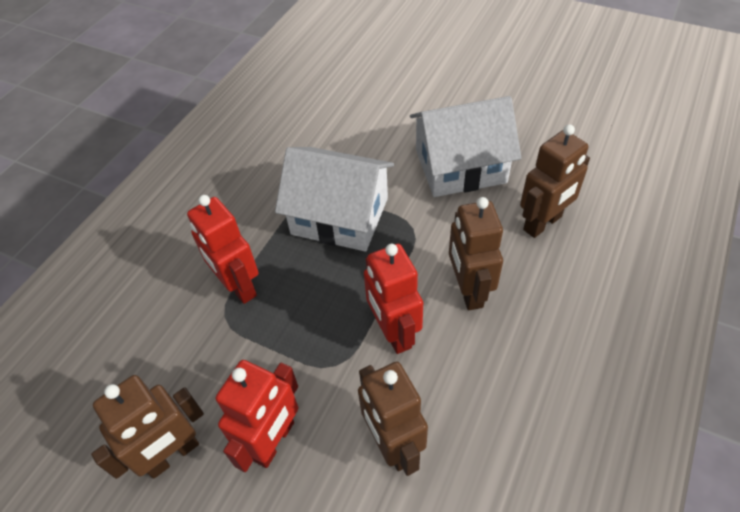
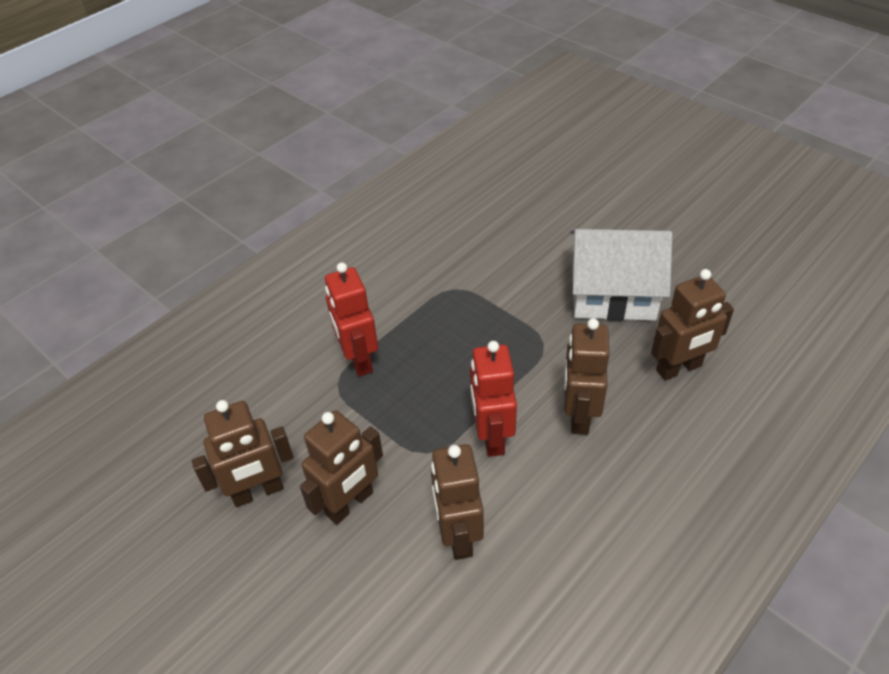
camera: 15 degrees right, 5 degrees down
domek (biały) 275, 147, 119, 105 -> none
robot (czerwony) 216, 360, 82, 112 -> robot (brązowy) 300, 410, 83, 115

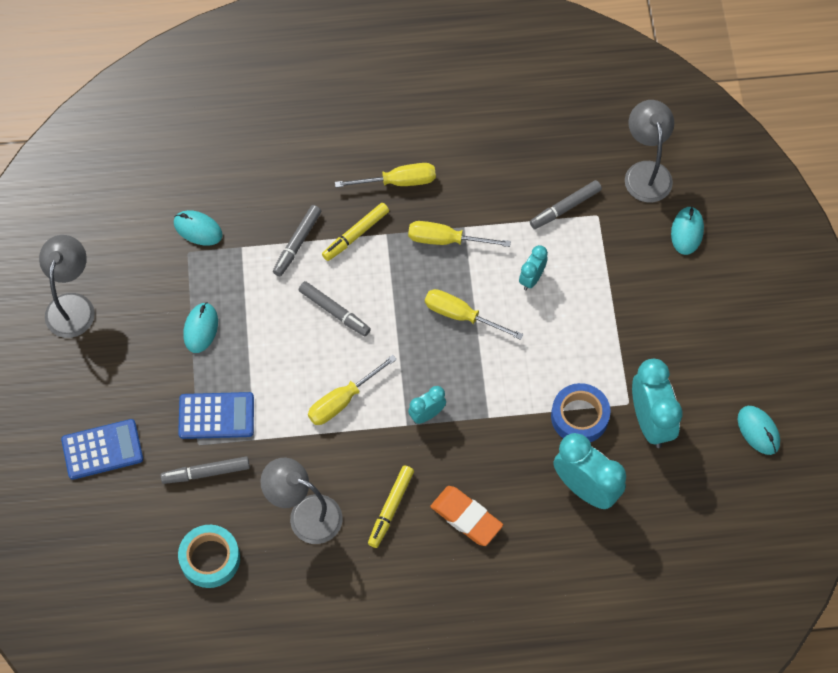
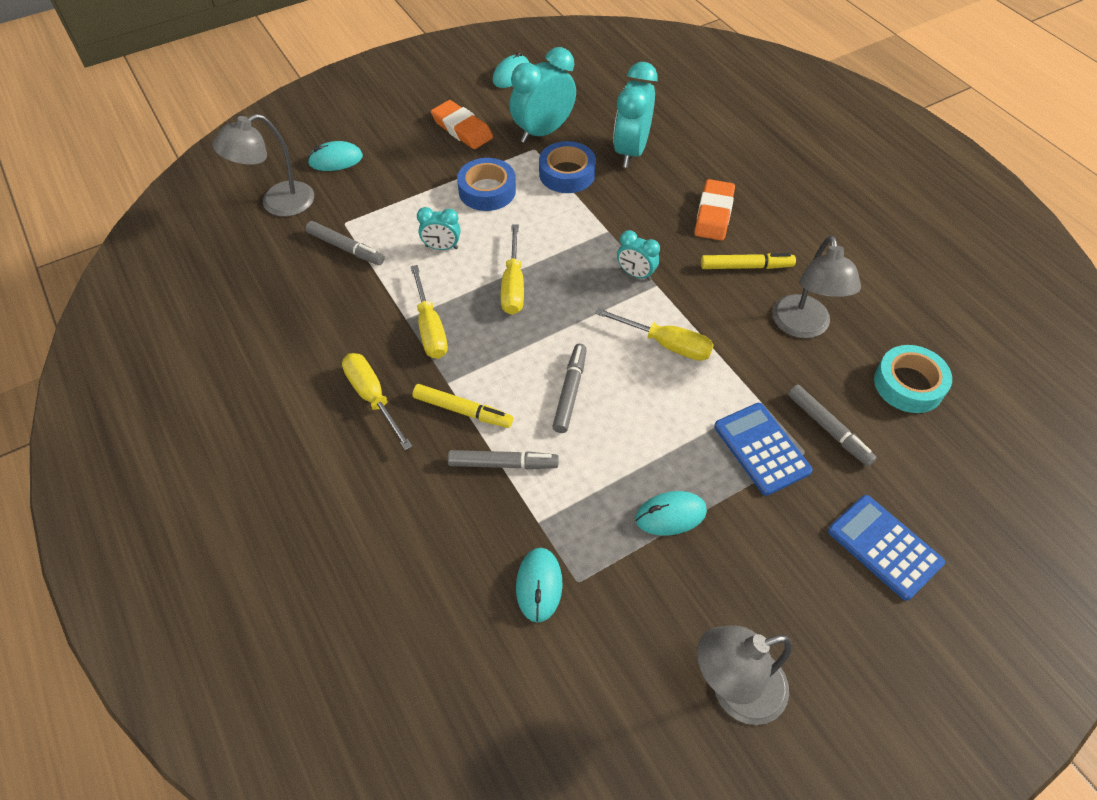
camera: 115 degrees left, 10 degrees down
none -> gumka do mazania (pomarańczowy) 431, 100, 62, 49
none -> taśma klejąca (niebieski) 457, 158, 59, 53

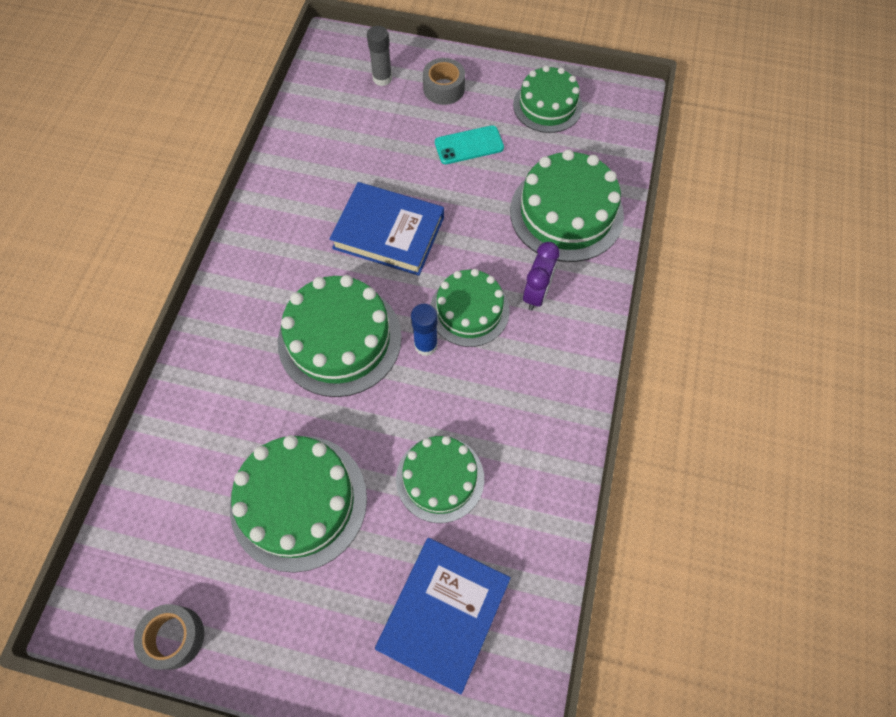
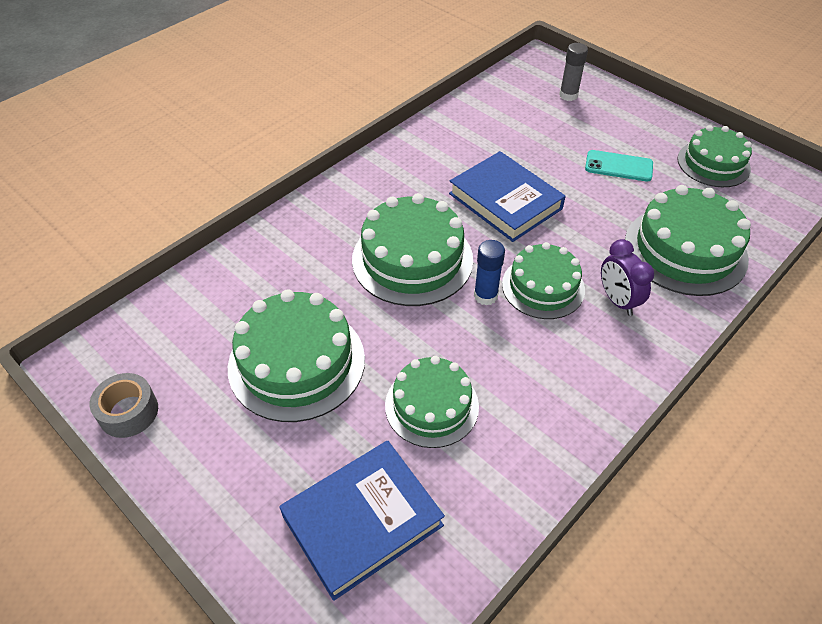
camera: 30 degrees right, 15 degrees down
taśma klejąca (szary) 423, 58, 42, 47 -> none
budzik (fioletowy) 523, 242, 37, 69 -> budzik (fioletowy) 601, 239, 53, 77, 105 degrees clockwise

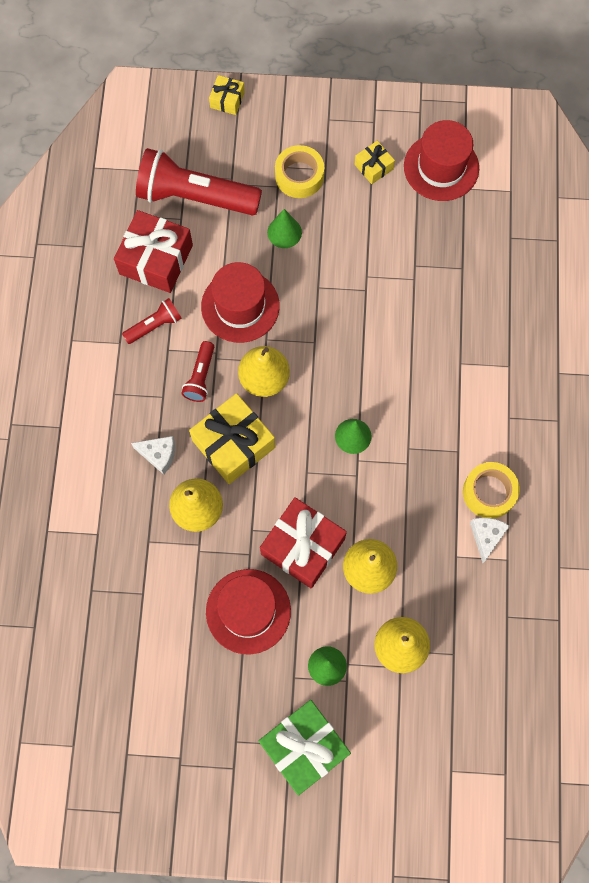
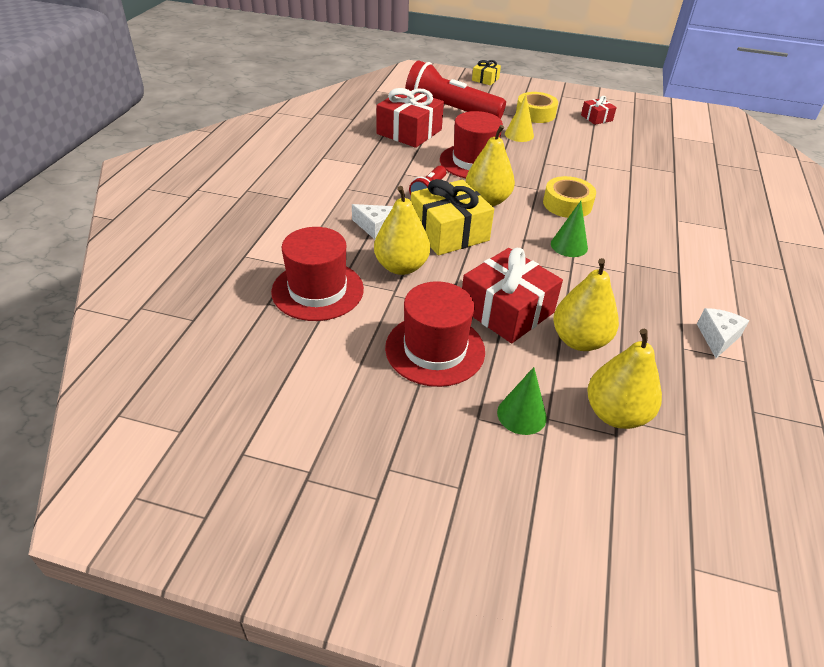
camera: 10 degrees right, 30 degrees down
kapelusz (czerwony) 404, 120, 75, 81 -> kapelusz (czerwony) 271, 227, 93, 94, moved
prezent (żółty) 355, 141, 40, 43 -> prezent (czerwony) 581, 96, 36, 29
stożek (zielony) 267, 209, 35, 39 -> stożek (żółty) 505, 95, 29, 47
latarka (czerwony) 122, 298, 60, 46 -> none
taśma klejąca (żółty) 463, 462, 57, 56 -> taśma klejąca (żółty) 543, 176, 53, 42, moved
prezent (zielony) 259, 700, 92, 95 -> none

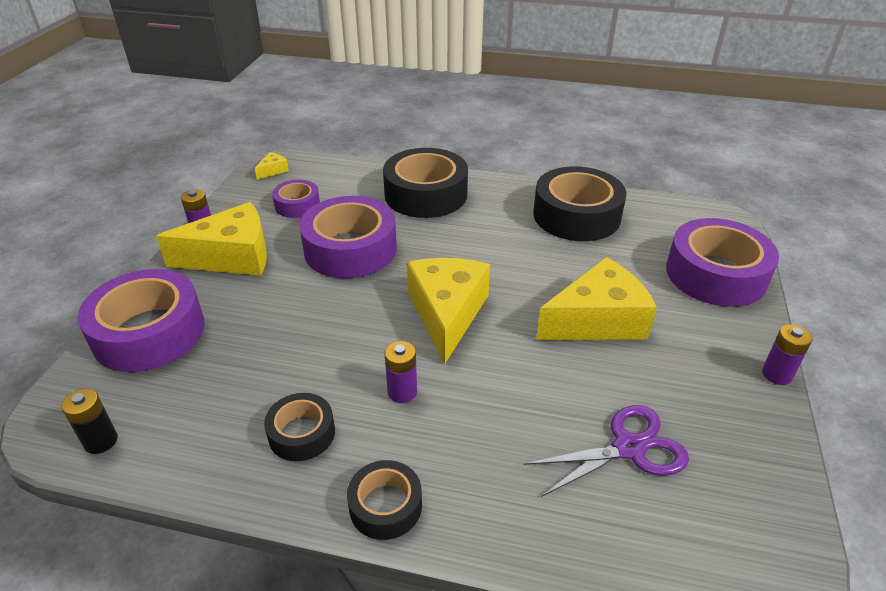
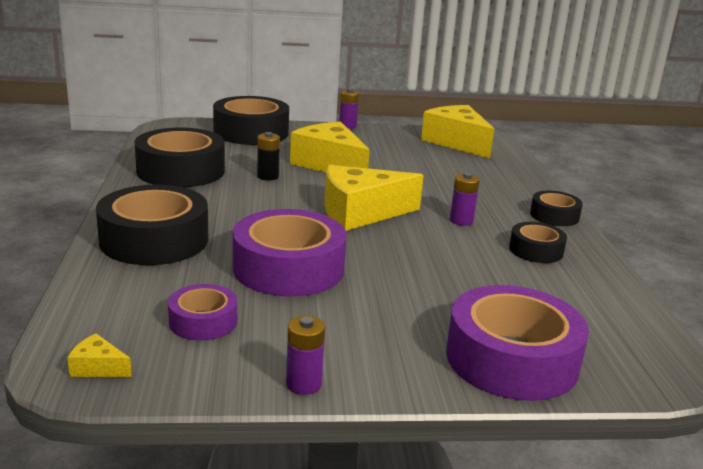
camera: 110 degrees left, 15 degrees down
ser (żółty) 156, 202, 111, 74 -> ser (żółty) 421, 105, 73, 53, moved
taśma klejąca (fioletowy) 666, 218, 113, 89 -> taśma klejąca (czarny) 213, 96, 76, 49
bateria (czarny) 61, 388, 57, 66 -> bateria (czarny) 257, 132, 23, 48, moved
nożyczki (fioletowy) 524, 405, 165, 92 -> none

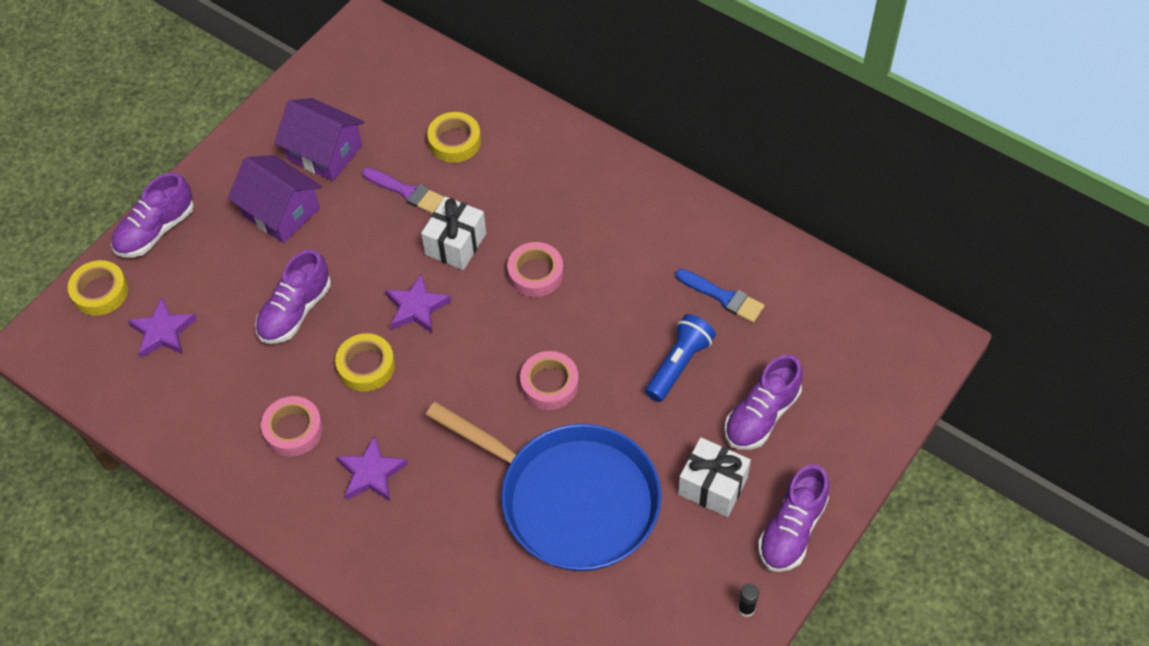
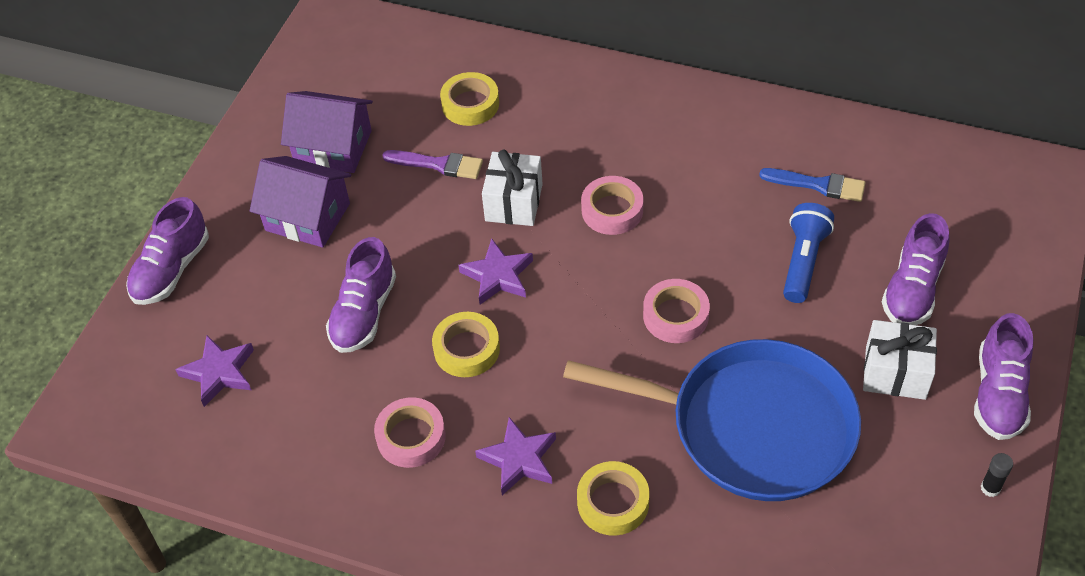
camera: 15 degrees left, 5 degrees down
taśma klejąca (żółty) 68, 260, 60, 56 -> taśma klejąca (żółty) 577, 461, 72, 75, moved

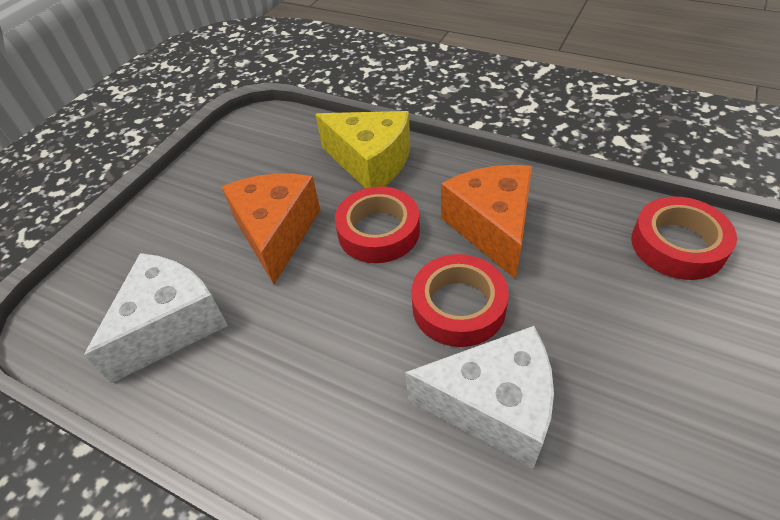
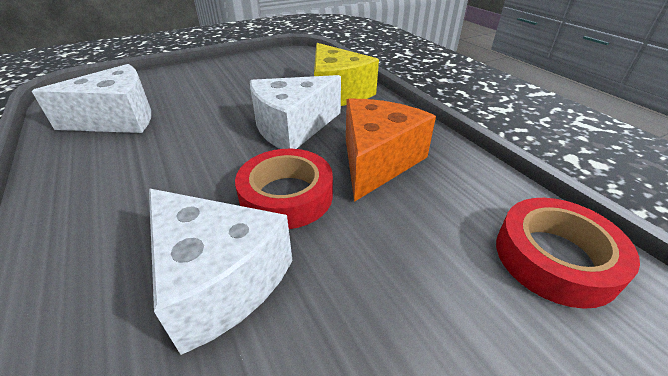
camera: 30 degrees right, 10 degrees down
ser (pomarańczowy) 222, 174, 98, 110 -> none
taśma klejąca (czerwony) 335, 187, 85, 76 -> ser (biały) 250, 75, 91, 74

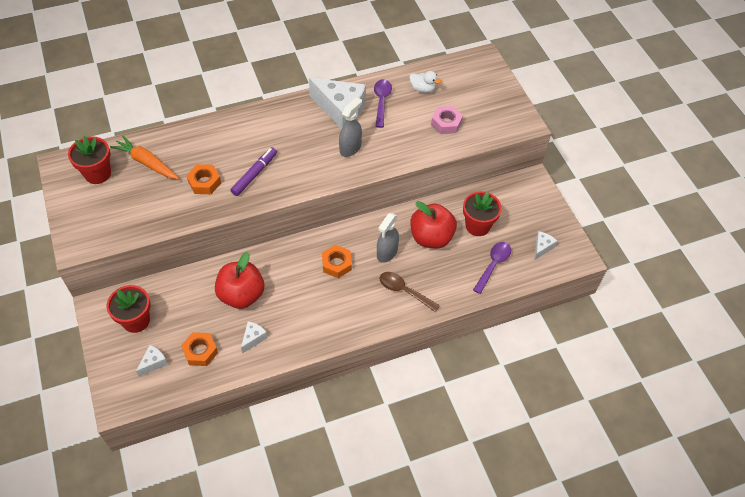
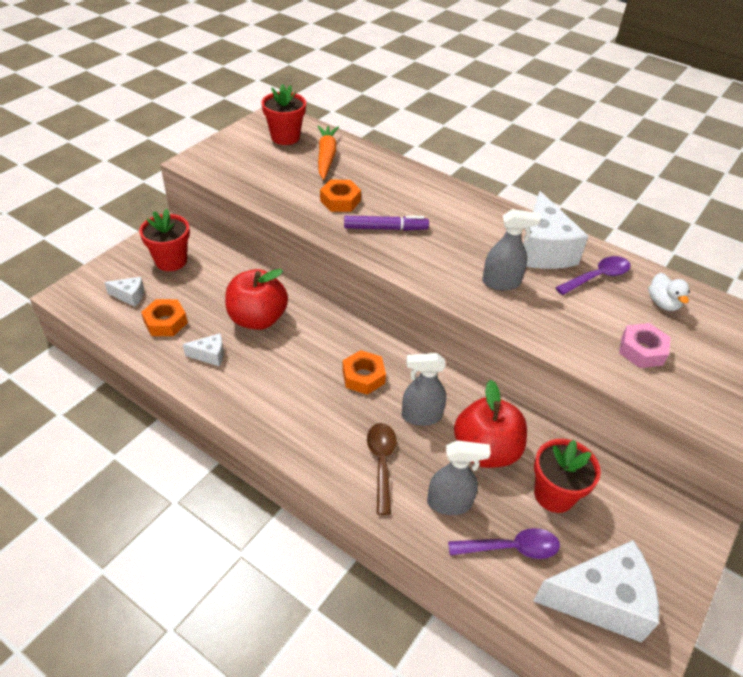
camera: 55 degrees right, 10 degrees down
ser (biały) 535, 231, 22, 29 -> ser (biały) 533, 540, 126, 103, x2.18
none -> spryskiwacz (szary) 427, 440, 64, 75

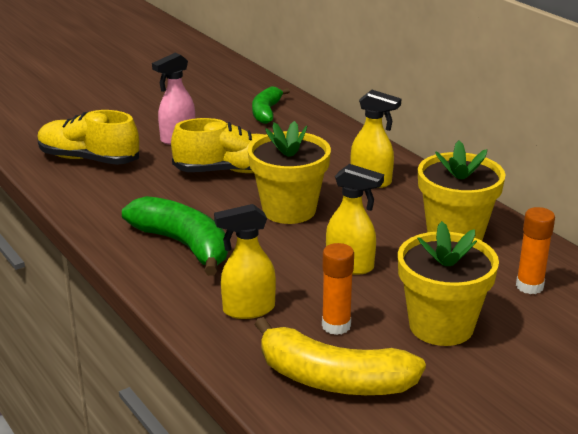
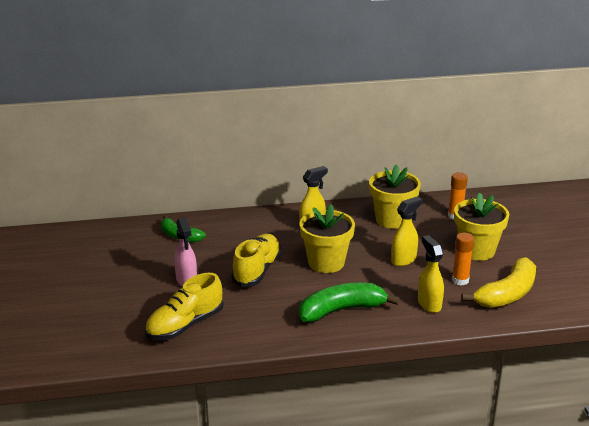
camera: 65 degrees left, 0 degrees up
spryskiwacz (żółty) 214, 204, 62, 115 -> spryskiwacz (żółty) 418, 235, 26, 78, 150 degrees clockwise

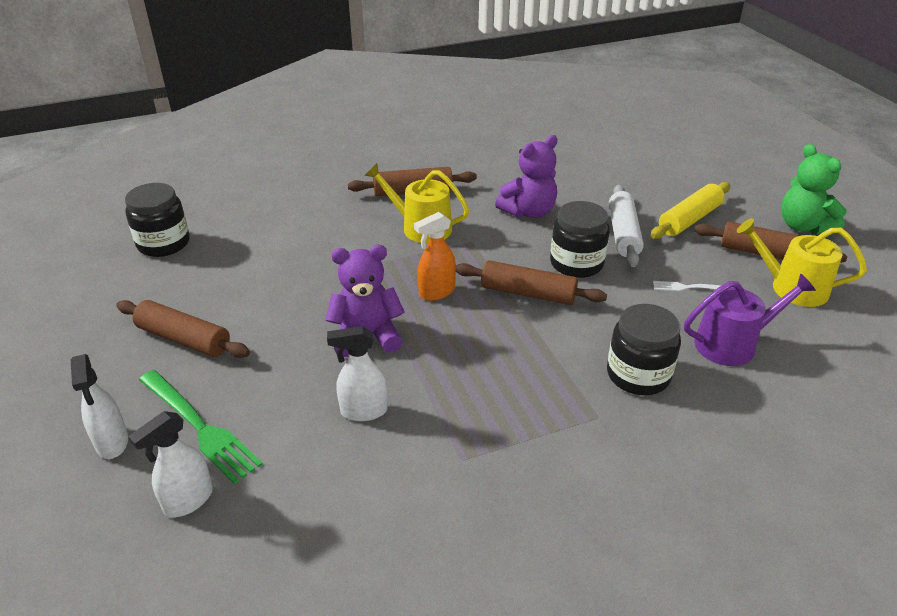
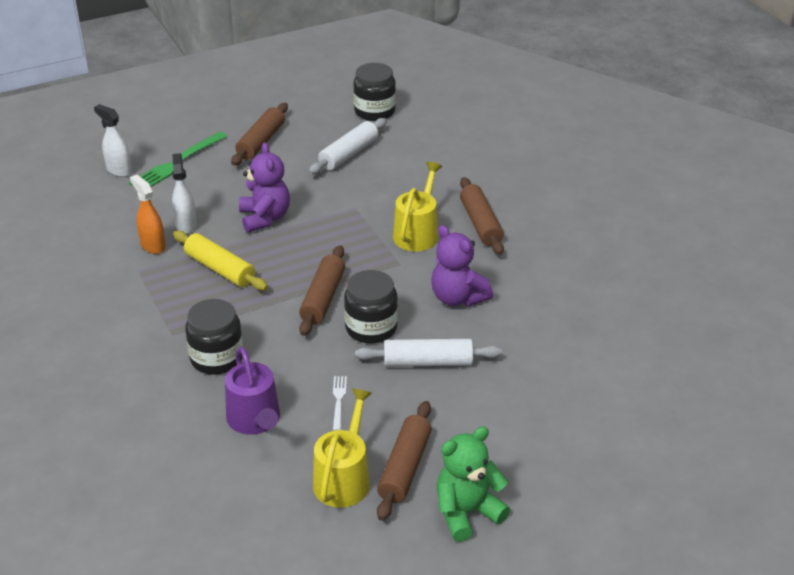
camera: 85 degrees right, 0 degrees up
wałek do ciasta (żółty) 650, 182, 81, 57 -> wałek do ciasta (żółty) 173, 231, 95, 60, moved
spryskiwacz (pomarańczowy) 414, 212, 42, 89 -> spryskiwacz (pomarańczowy) 130, 175, 36, 79, moved
spryskiwacz (biały) 71, 354, 57, 105 -> none
none -> wałek do ciasta (biały) 309, 118, 78, 56

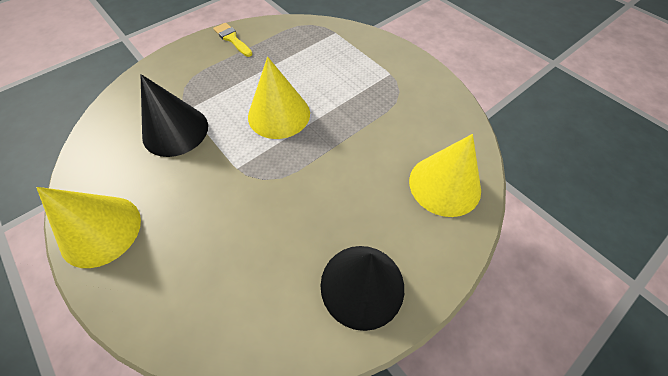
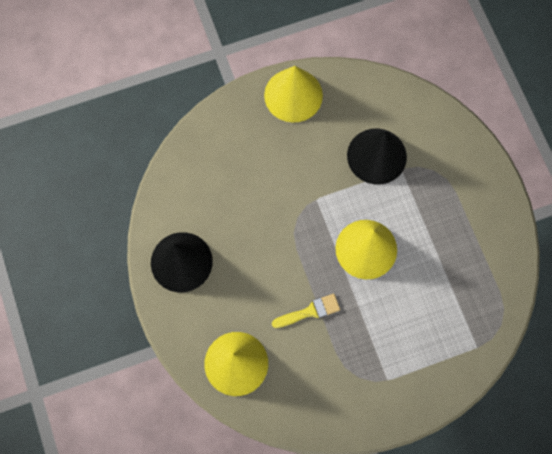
camera: 110 degrees right, 15 degrees up
pędzel (żółty) 213, 23, 39, 34 -> pędzel (żółty) 272, 294, 68, 34, moved

